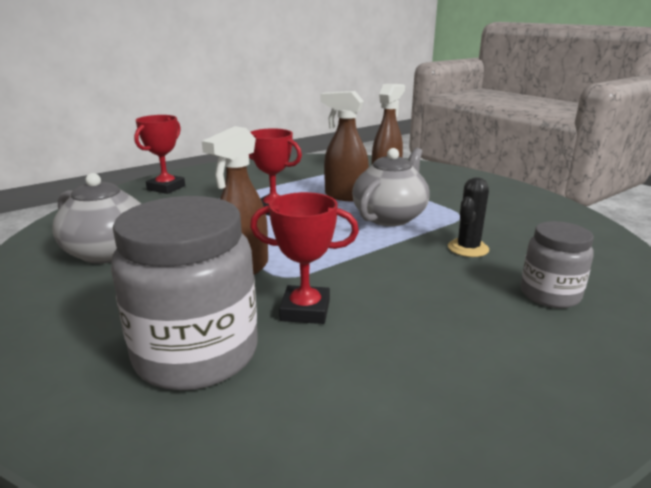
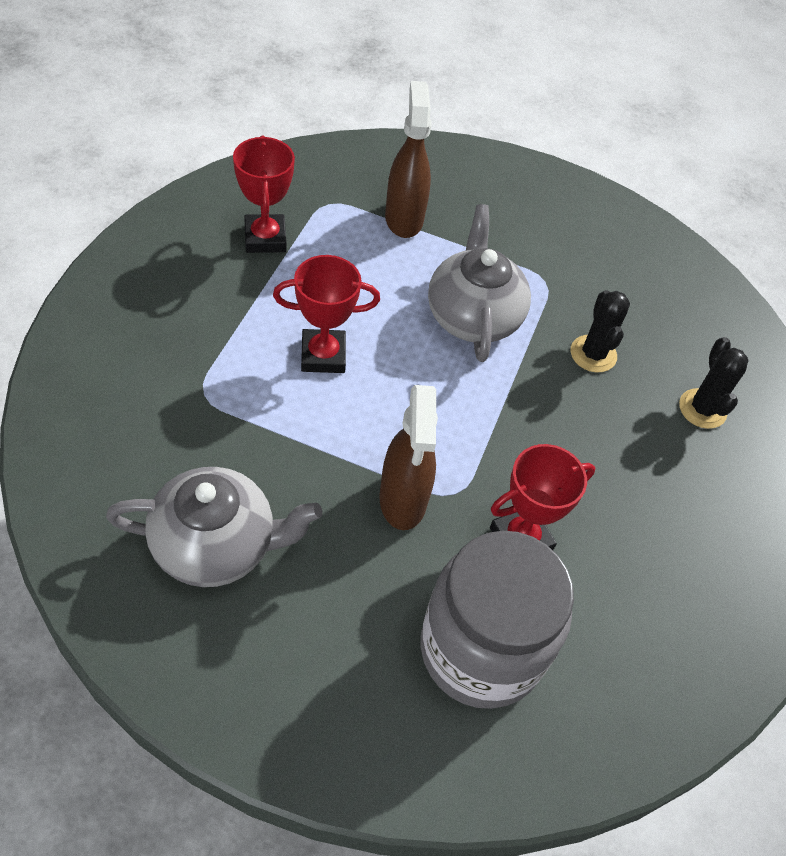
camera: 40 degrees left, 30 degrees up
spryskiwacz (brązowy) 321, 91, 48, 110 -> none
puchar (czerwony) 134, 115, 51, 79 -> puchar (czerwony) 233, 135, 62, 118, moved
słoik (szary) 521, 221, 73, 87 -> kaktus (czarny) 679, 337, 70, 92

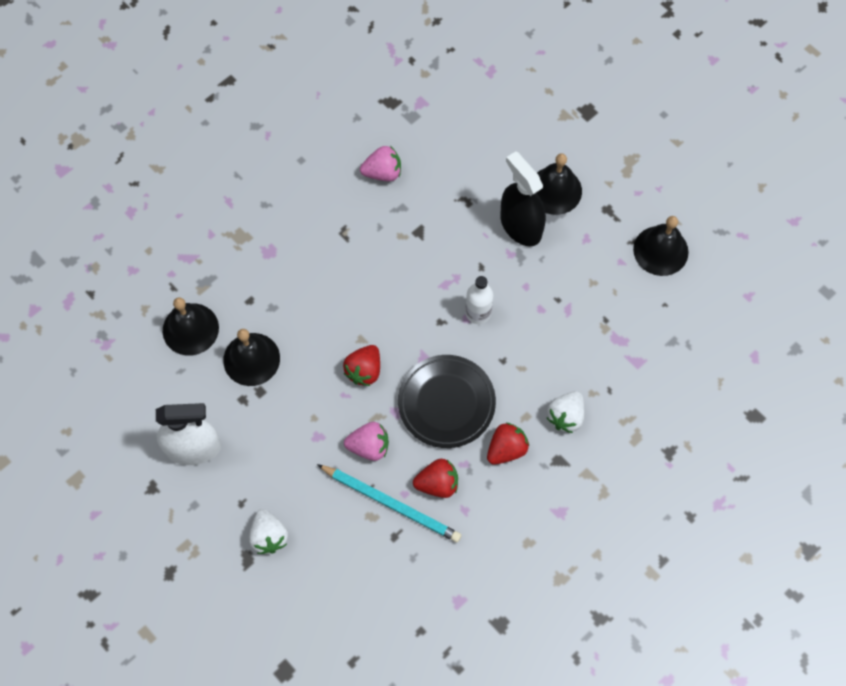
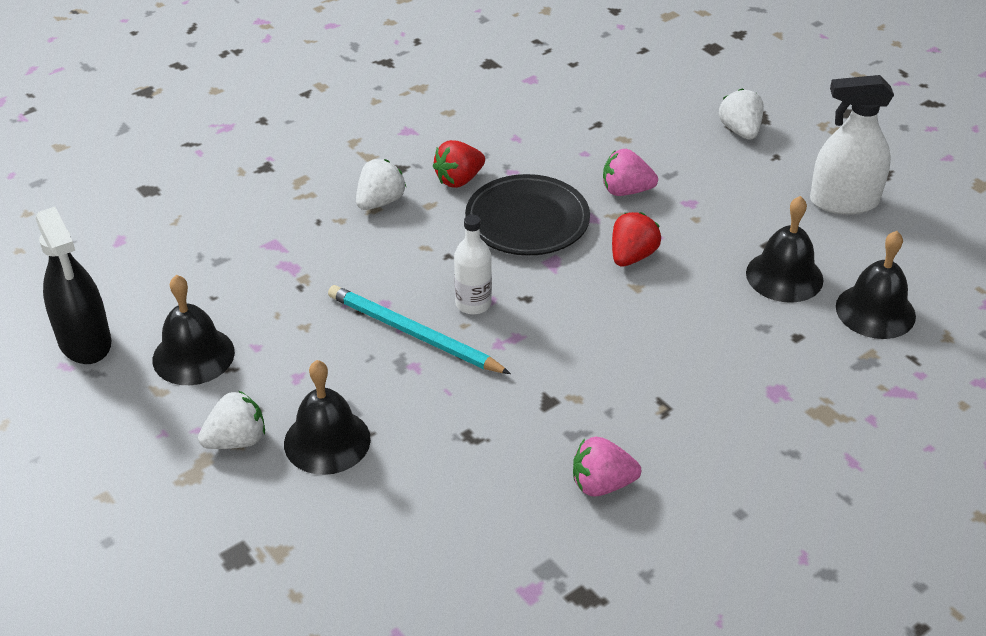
camera: 175 degrees left, 25 degrees down
spryskiwacz (czarny) 500, 151, 46, 95 -> spryskiwacz (czarny) 36, 207, 75, 157, moved
truskawka (czerwony) 413, 459, 45, 39 -> none
ołówek (turkusowy) 317, 464, 144, 78 -> ołówek (turkusowy) 328, 285, 183, 89, moved
none -> truskawka (biały) 198, 391, 67, 58

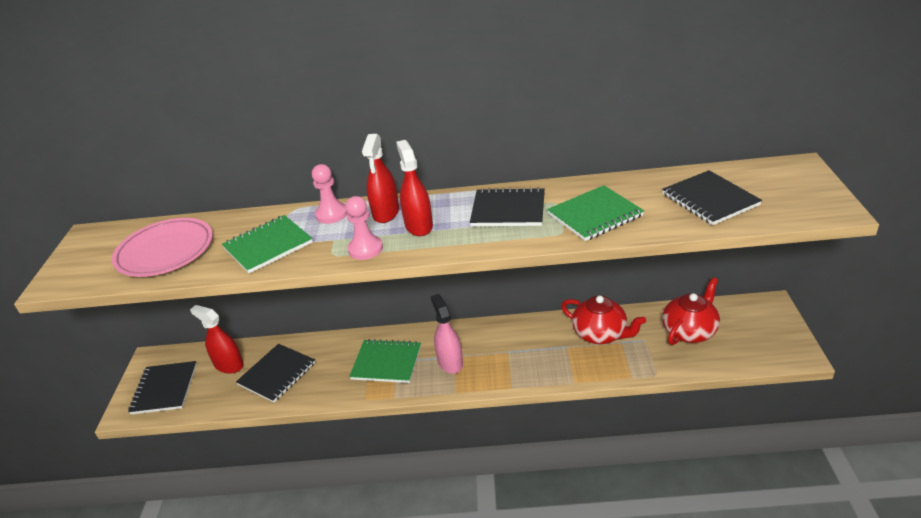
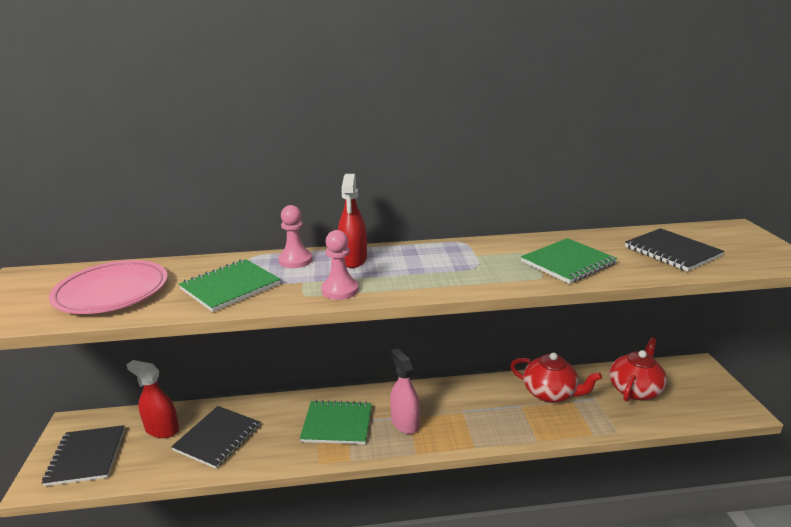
camera: 10 degrees left, 10 degrees down
spryskiwacz (czerwony) 396, 140, 37, 96 -> none
zeszyt (czarny) 470, 187, 75, 39 -> none

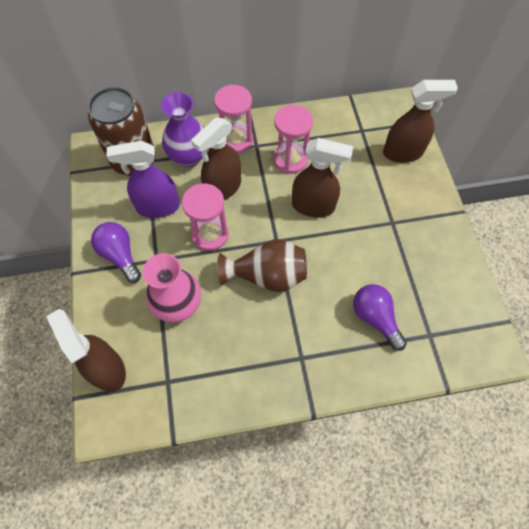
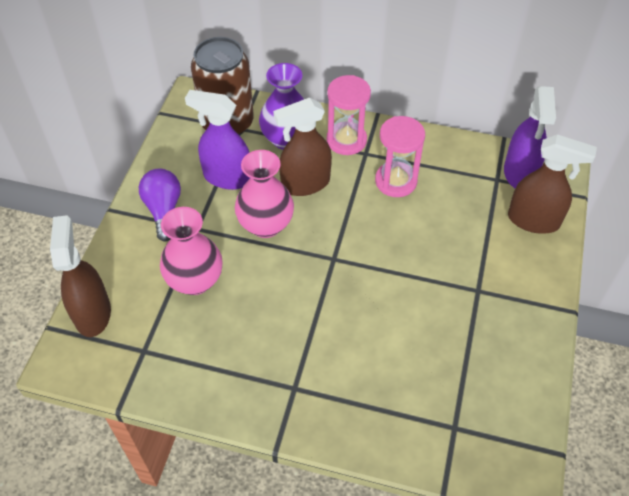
camera: 25 degrees right, 10 degrees down
spryskiwacz (brązowy) 292, 138, 61, 79 -> none
klepsydra (różowy) 182, 183, 47, 68 -> wazon (różowy) 235, 150, 59, 88
wazon (brązowy) 217, 239, 90, 53 -> none
żarówka (fioletowy) 353, 284, 54, 67 -> none
none -> spryskiwacz (fioletowy) 504, 86, 52, 102

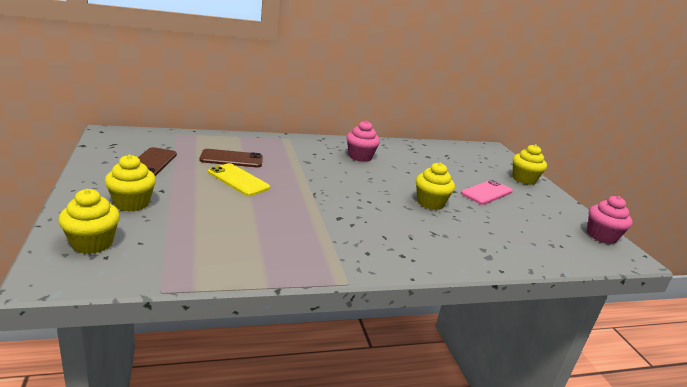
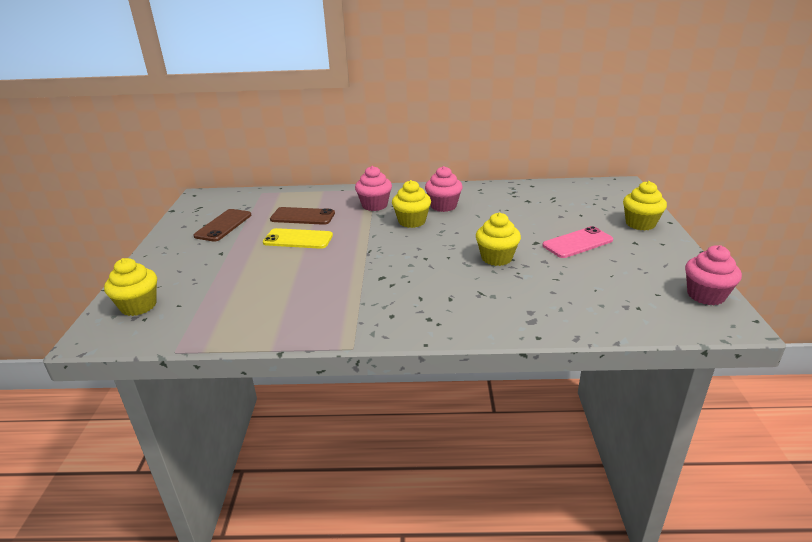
camera: 20 degrees right, 5 degrees up
muffinka (żółty) 105, 155, 51, 57 -> muffinka (żółty) 392, 180, 39, 48, moved
telefon (żółty) 208, 163, 62, 33 -> telefon (żółty) 263, 228, 70, 21, 45 degrees counterclockwise
none -> muffinka (różowy) 355, 166, 37, 45

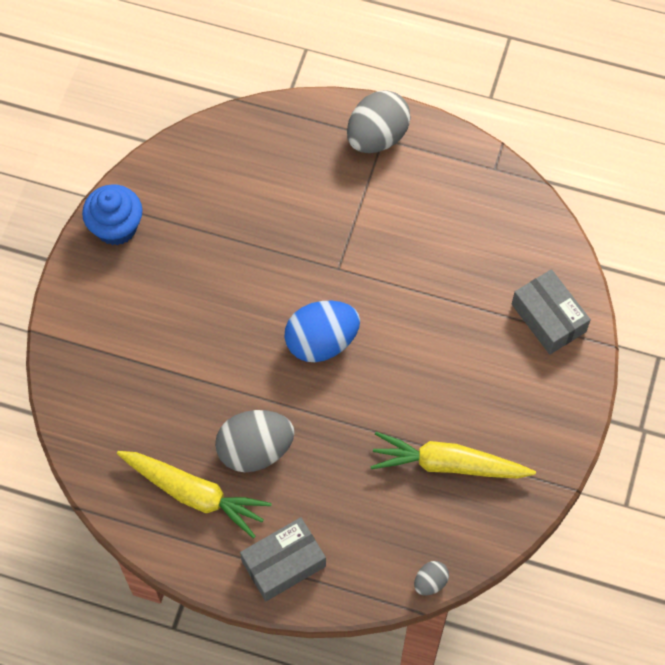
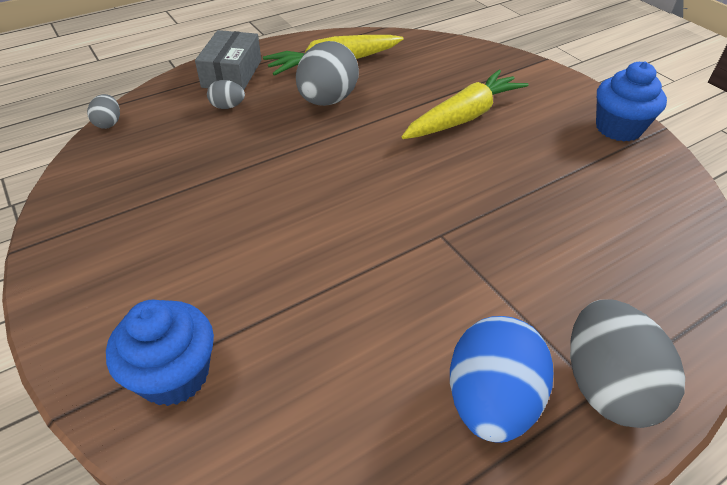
camera: 130 degrees right, 20 degrees down
pudełko (szary) 512, 269, 79, 85 -> muffinka (niebieski) 106, 300, 108, 106
jajko (niebieski) 284, 300, 76, 62 -> jajko (niebieski) 450, 316, 103, 127, moved
marchewka (żółty) 370, 432, 166, 47 -> marchewka (żółty) 402, 70, 127, 69, moved
none -> jajko (szary) 207, 80, 38, 29

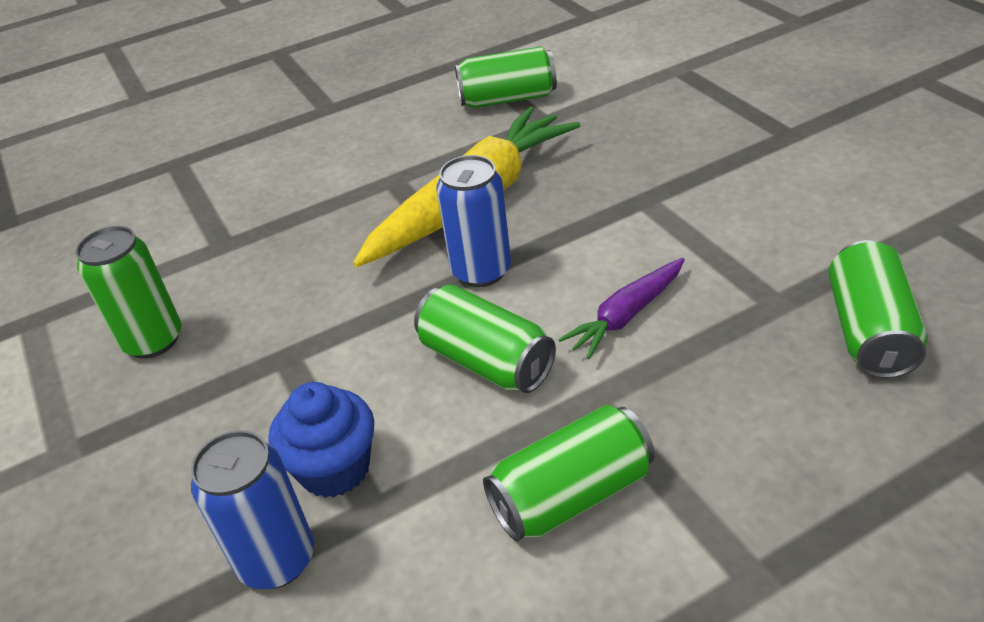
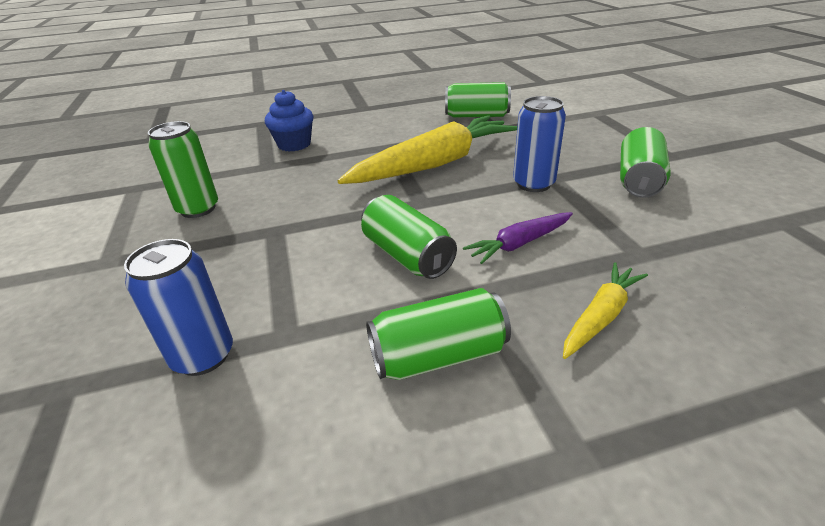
camera: 10 degrees right, 5 degrees down
puszka (niebieski) 436, 155, 75, 132 -> puszka (niebieski) 513, 96, 53, 96, moved
puszka (zielony) 829, 240, 99, 139 -> puszka (zielony) 620, 127, 51, 71, moved
muffinka (niebieski) 268, 382, 106, 116 -> muffinka (niebieski) 265, 90, 48, 62, moved
none -> marchewka (żółty) 563, 262, 85, 97

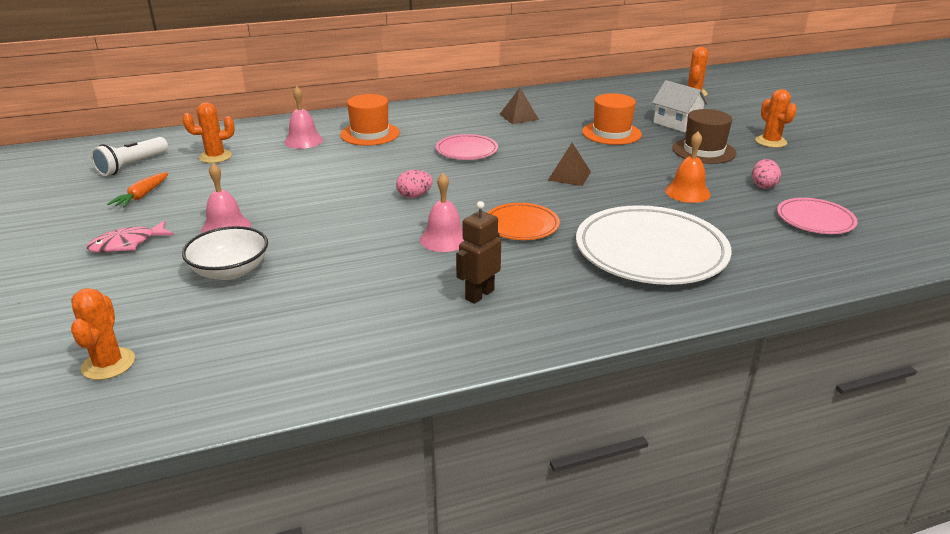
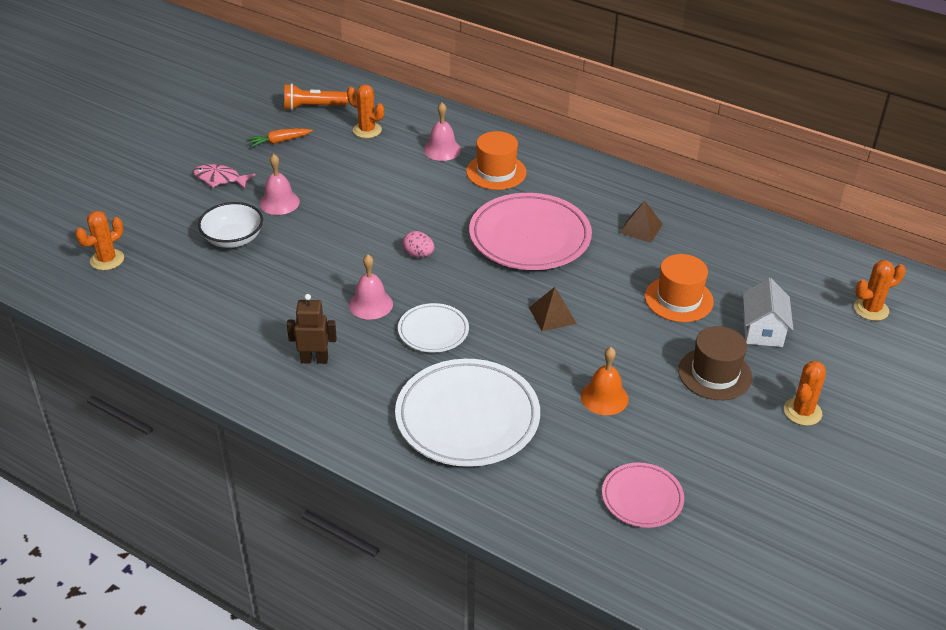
camera: 50 degrees right, 10 degrees up
talerz (różowy) 436, 134, 62, 26 -> talerz (różowy) 469, 193, 123, 77, x1.88
latarka (biały) 91, 137, 77, 39 -> latarka (pomarańczowy) 284, 83, 64, 28
jajko (różowy) 752, 159, 29, 30 -> none
talerz (pomarańczowy) 487, 203, 73, 37 -> talerz (biały) 398, 303, 71, 50

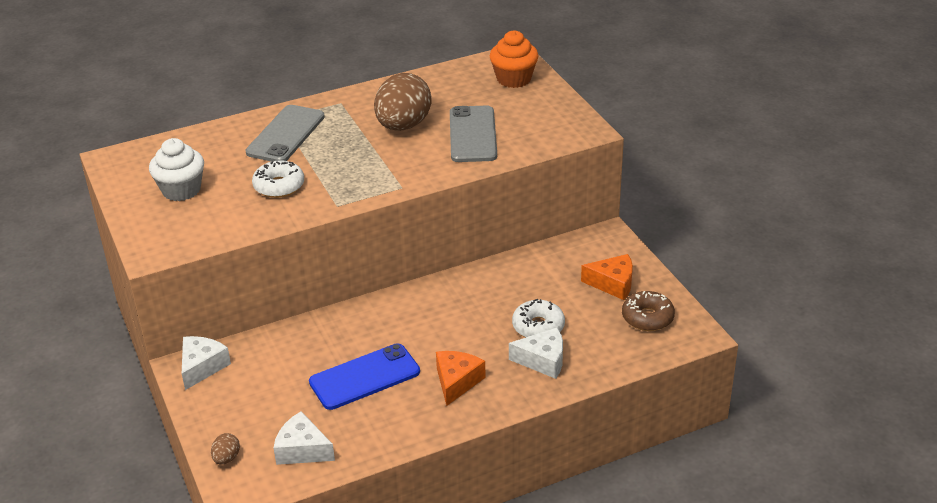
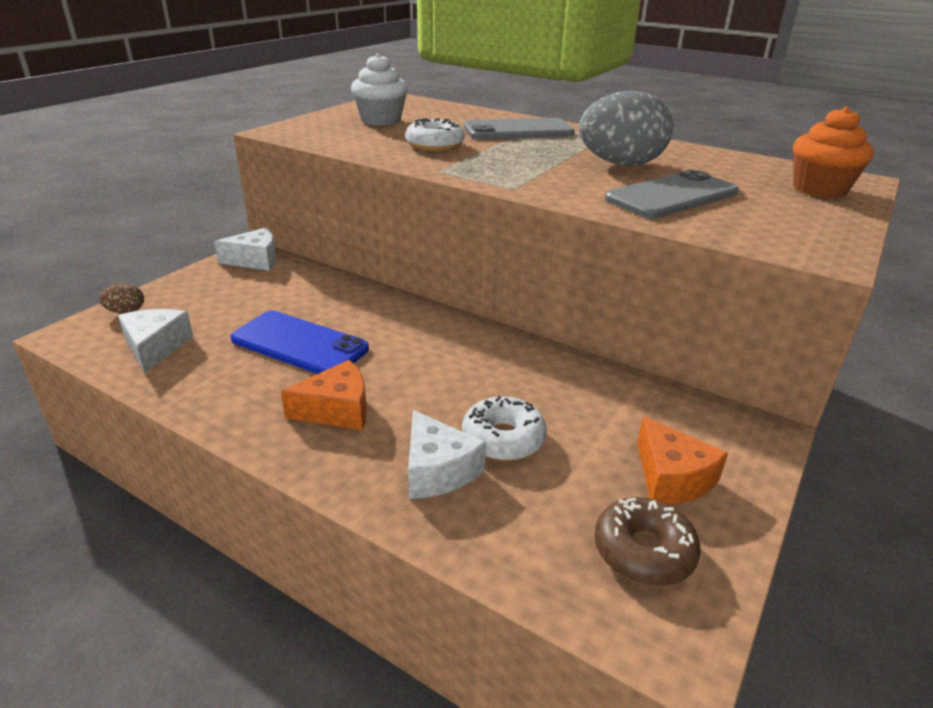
camera: 55 degrees right, 5 degrees down
jajko (brązowy) 374, 73, 58, 58 -> jajko (szary) 579, 91, 94, 75

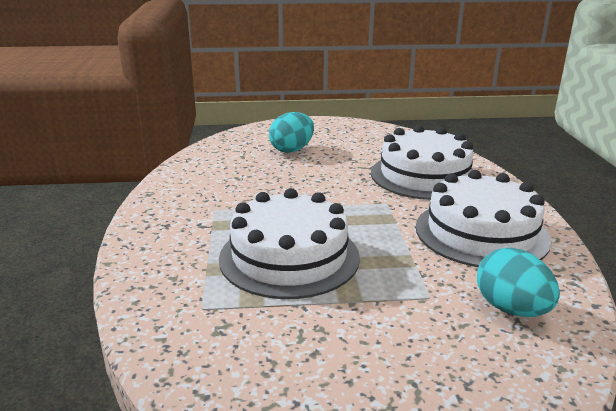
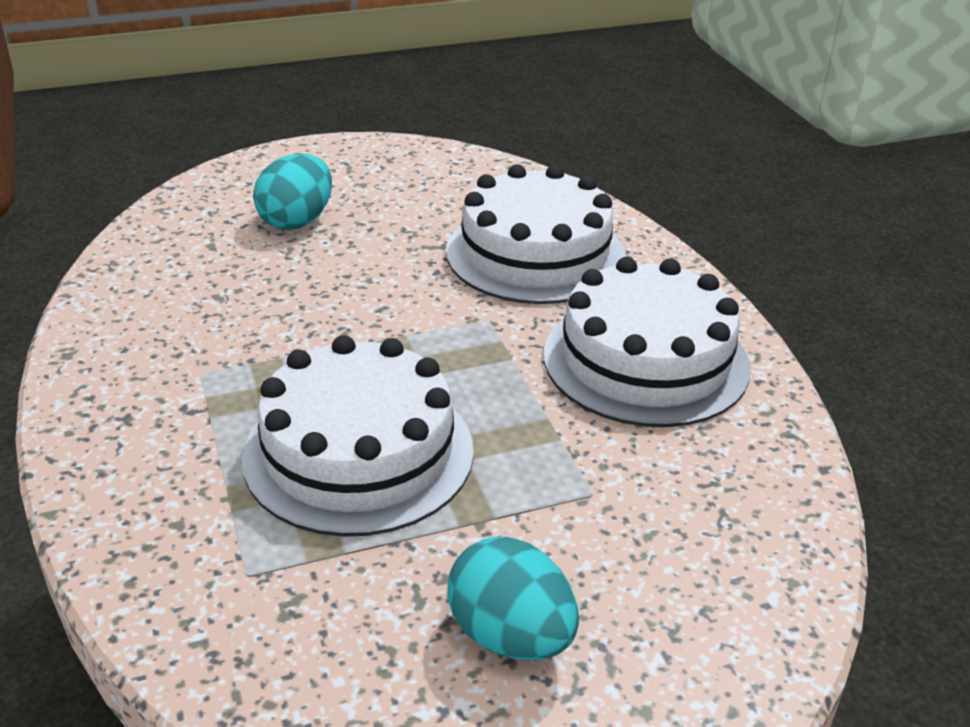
camera: 15 degrees left, 10 degrees up
jajko (turkusowy) 477, 247, 83, 70 -> jajko (turkusowy) 447, 537, 132, 123, moved

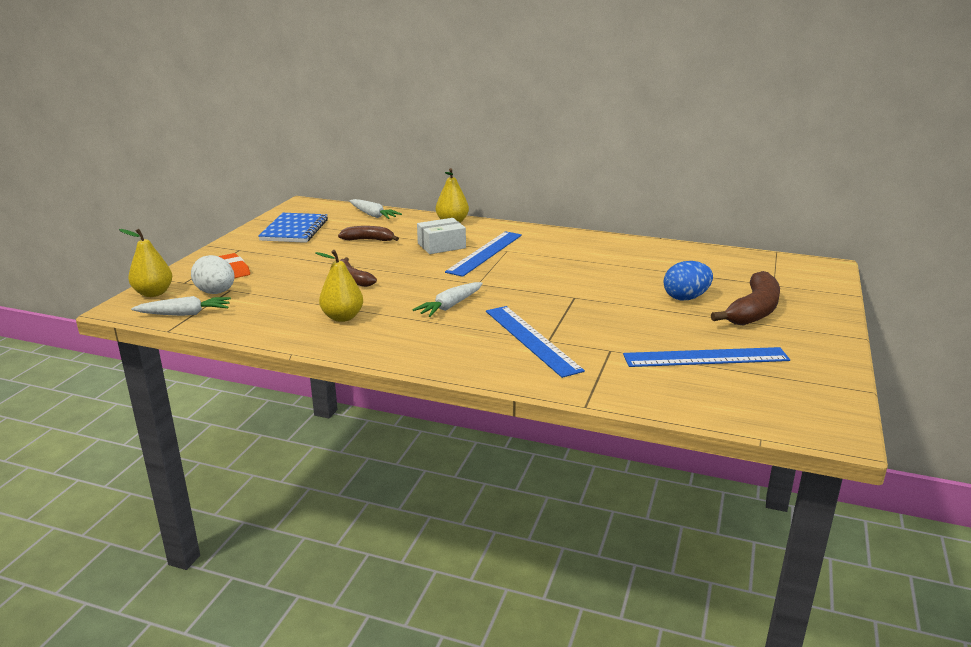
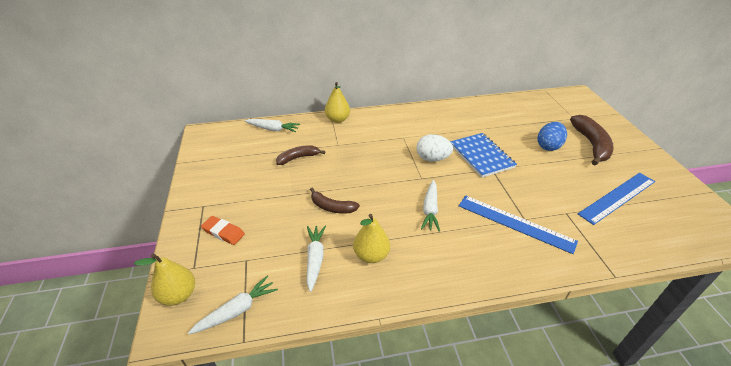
camera: 30 degrees left, 15 degrees up
zeszyt (niebieski) 258, 213, 70, 30 -> zeszyt (niebieski) 450, 133, 67, 45, moved
pudełko (biały) 417, 218, 49, 36 -> none
linijka (niebieski) 445, 231, 77, 46 -> none
jajko (biały) 191, 255, 44, 39 -> jajko (biały) 416, 134, 37, 28, moved
none -> marchewka (biały) 307, 226, 19, 66

